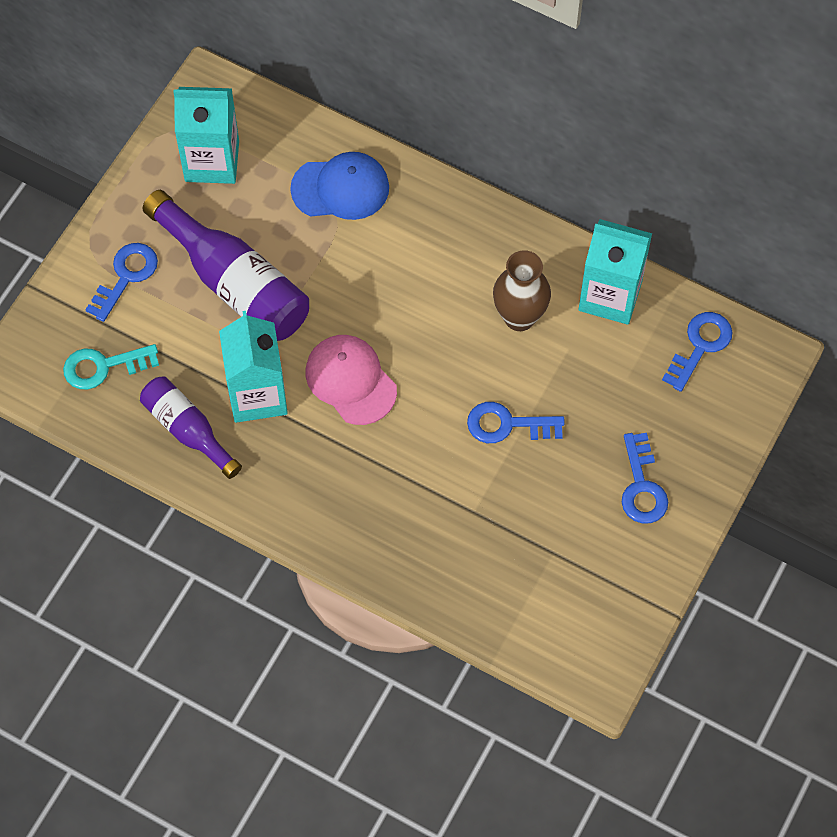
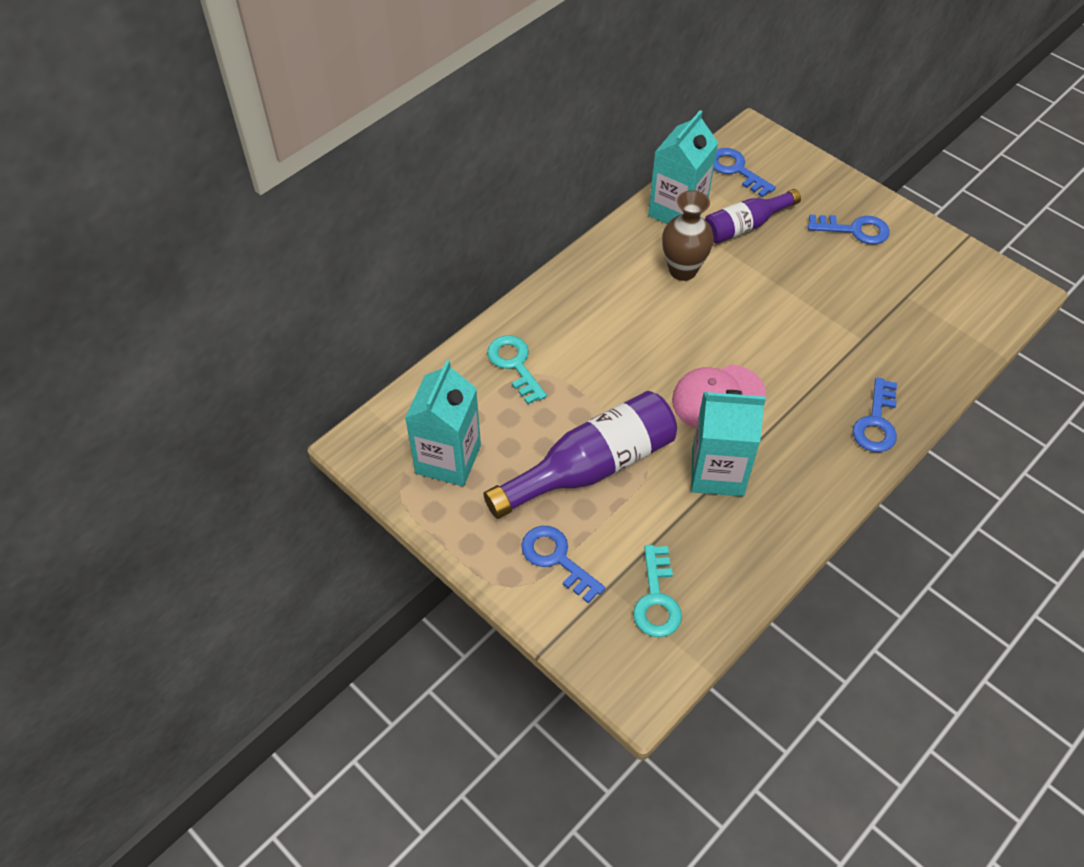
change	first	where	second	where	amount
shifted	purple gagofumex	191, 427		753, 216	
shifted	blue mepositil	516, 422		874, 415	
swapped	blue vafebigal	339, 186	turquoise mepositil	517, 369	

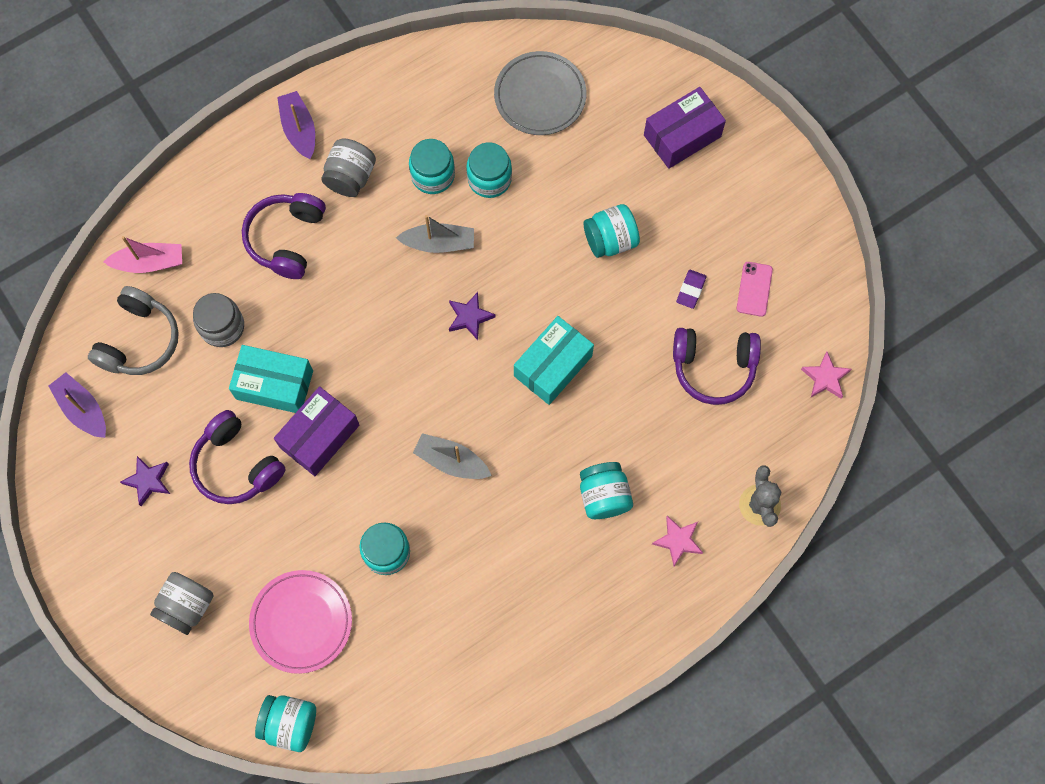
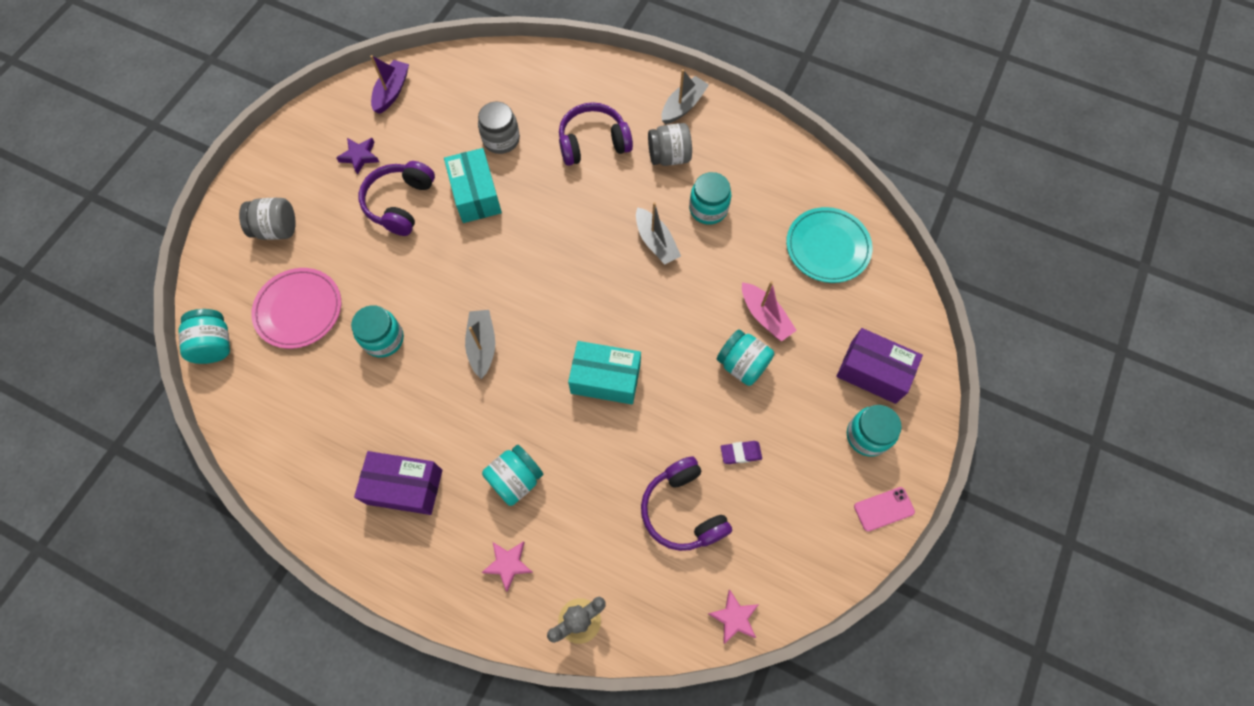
change	first	where	second	where	amount
gone	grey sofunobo	133, 330			
gone	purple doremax	472, 316			
shifted	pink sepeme	143, 254		769, 311	
shifted	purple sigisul	316, 431		398, 483	
shifted	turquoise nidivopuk	489, 170		874, 430	
shifted	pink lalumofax	755, 289		884, 509	
repainted	purple sepeme	296, 125	grey sepeme	685, 96	
repainted	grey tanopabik	540, 93	turquoise tanopabik	829, 245	

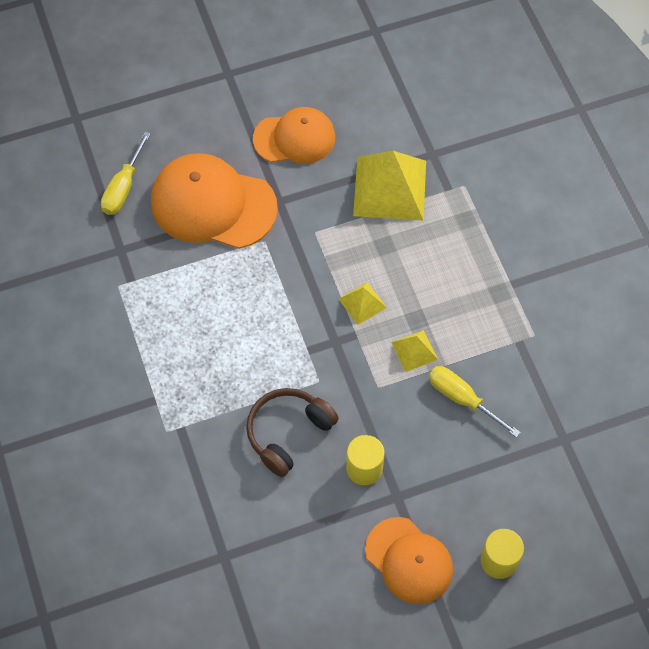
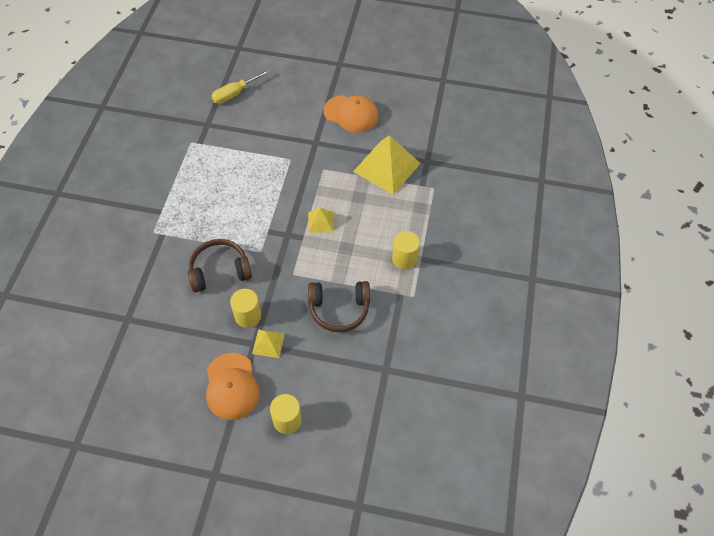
change	first	where	second	where	amount
gone	orange vafebigal	214, 201			
new			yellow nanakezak	406, 250	
shifted	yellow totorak	414, 351		268, 343	
swapped	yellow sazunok	475, 401	brown sofunobo	339, 306	

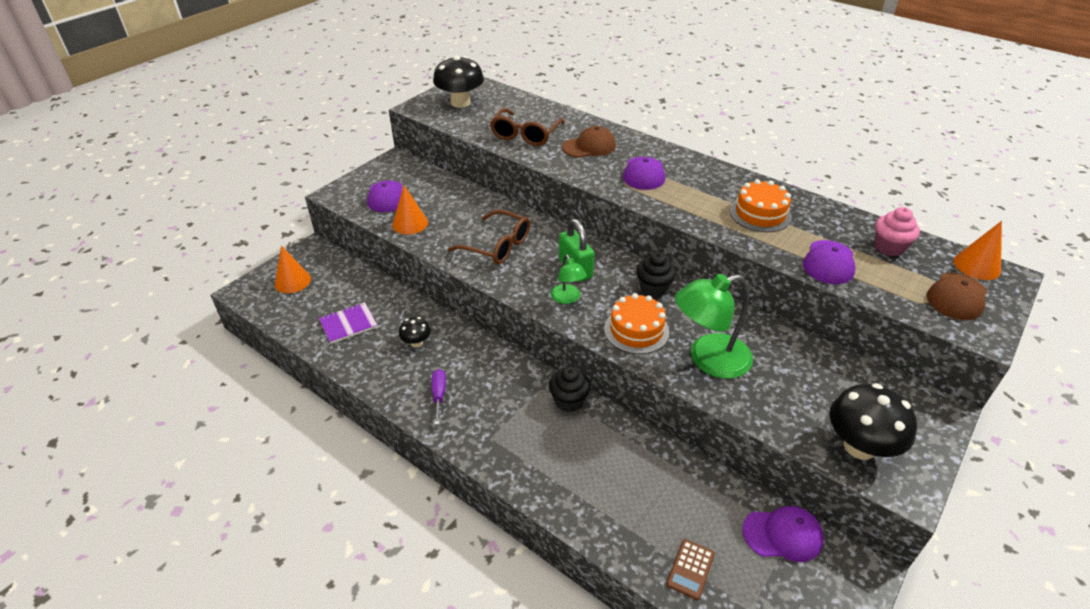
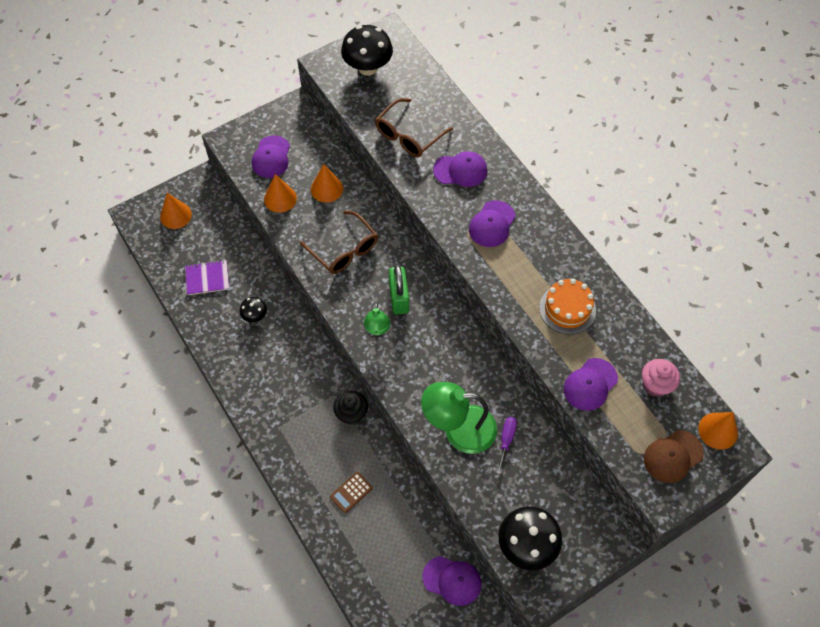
change	first	where	second	where	amount
gone	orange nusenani	636, 323			
gone	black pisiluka	656, 274			
new			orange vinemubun	327, 183	
shifted	purple sazunok	439, 397		507, 445	
shifted	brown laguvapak	690, 569		351, 492	
repainted	brown vafebigal	589, 142	purple vafebigal	460, 169	

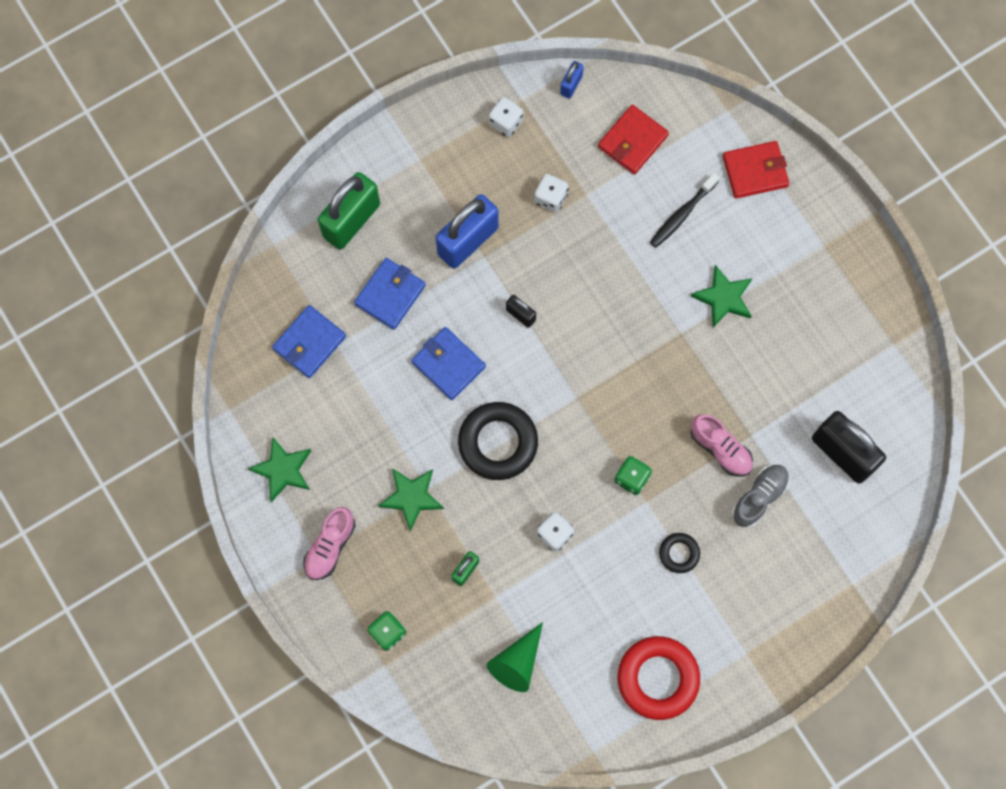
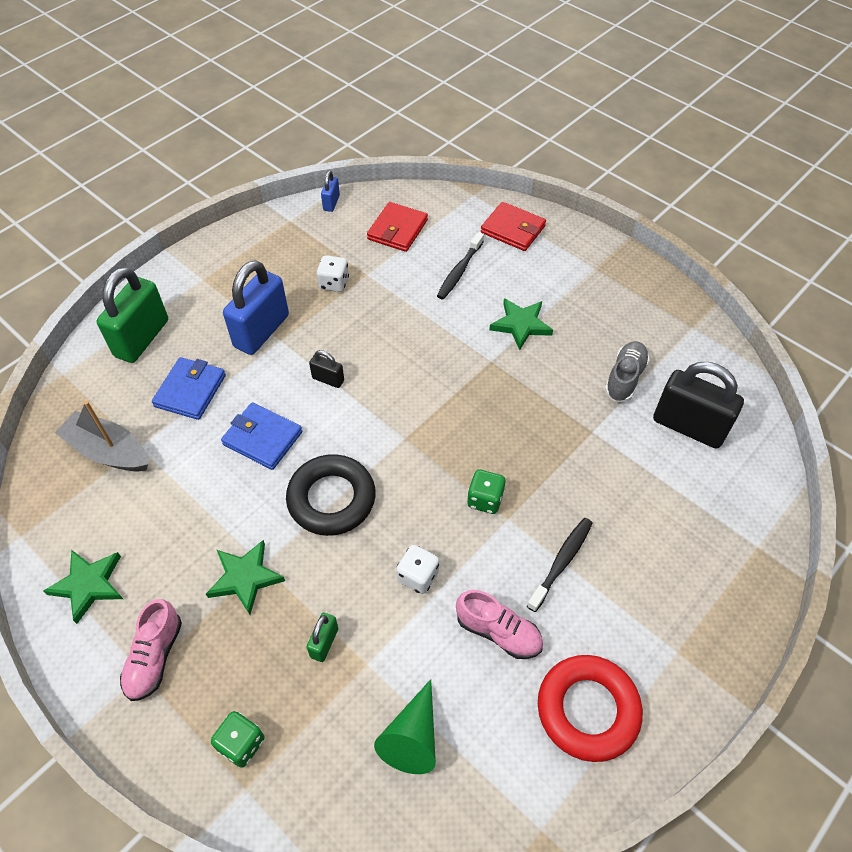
change	first	where	second	where	amount
gone	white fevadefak	506, 117			
shifted	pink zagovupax	721, 445		499, 624	
shifted	grey zagovupax	760, 496		627, 371	
swapped	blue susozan	309, 341	grey sepeme	102, 436	
swapped	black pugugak	679, 553	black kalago	560, 565	
rotated	red susozan	756, 170		513, 226	60 degrees clockwise

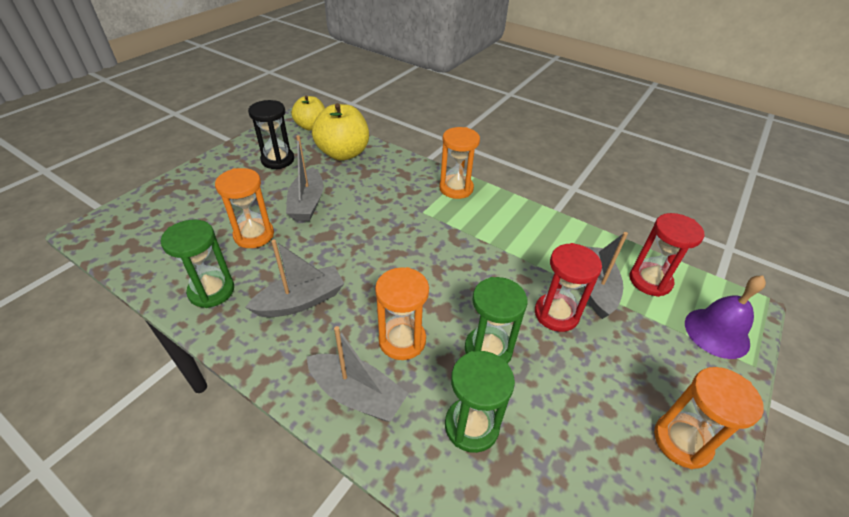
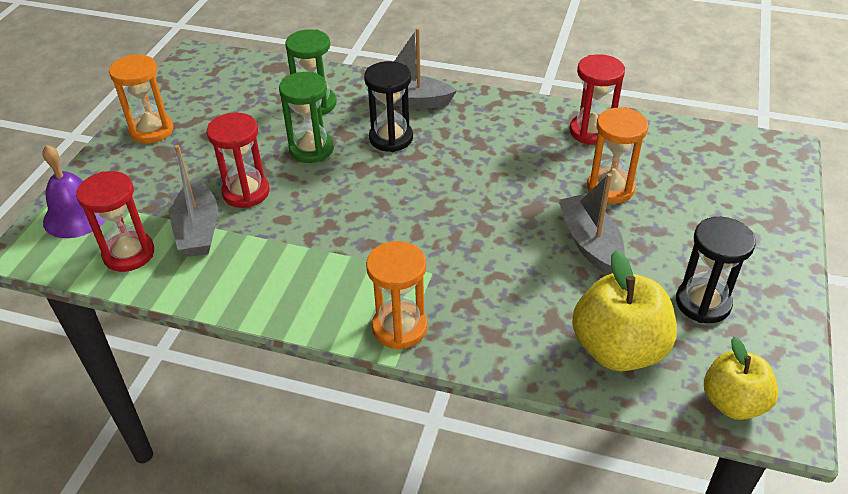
change	first	where	second	where	amount
gone	grey sepeme	294, 278			
repainted	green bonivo	197, 264	red bonivo	597, 99	
repainted	orange bonivo	402, 313	black bonivo	388, 106	

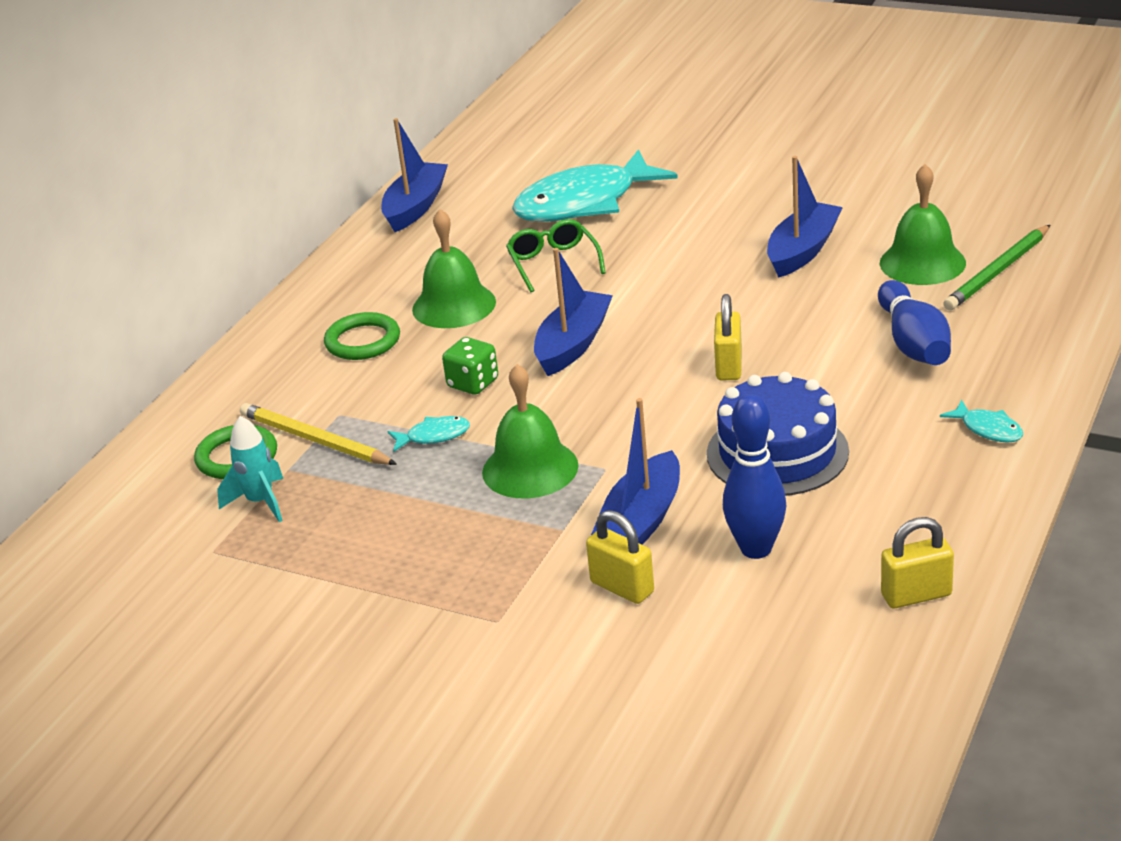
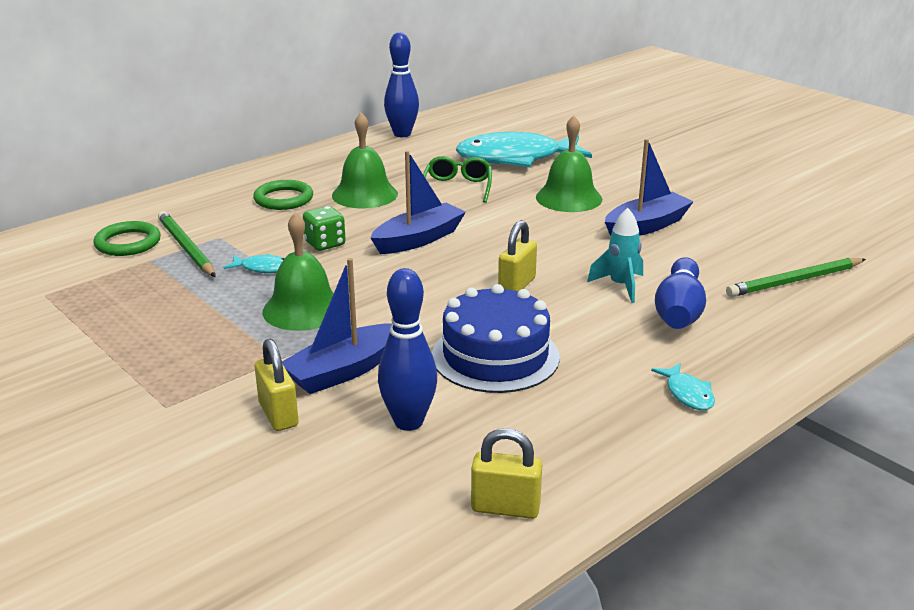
change	first	where	second	where	amount
shifted	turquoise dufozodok	250, 469		615, 255	
shifted	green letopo	923, 224		569, 164	
swapped	blue sepeme	414, 175	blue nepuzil	401, 84	
repainted	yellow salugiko	318, 434	green salugiko	187, 244	

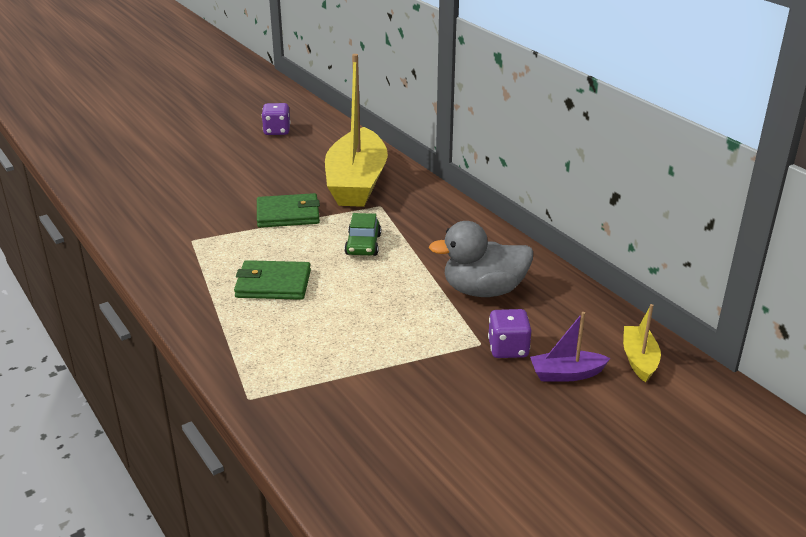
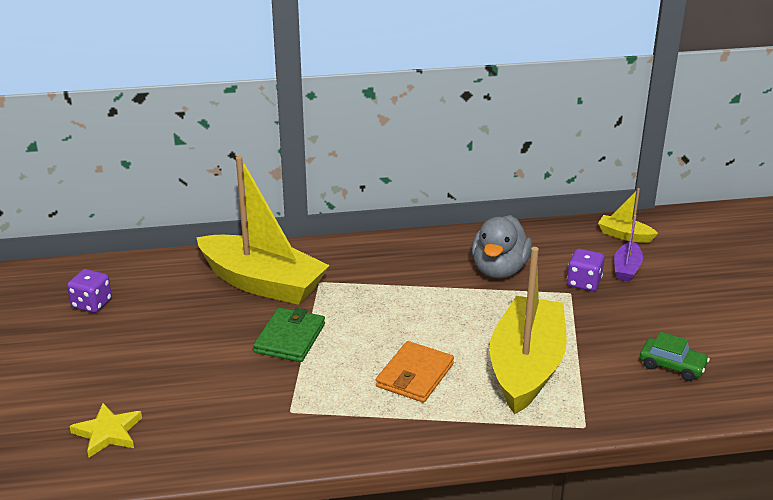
change	first	where	second	where	amount
new			yellow doremax	106, 430	
new			yellow sepeme	528, 330	
shifted	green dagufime	363, 234		675, 356	
repainted	green susozan	272, 280	orange susozan	415, 372	

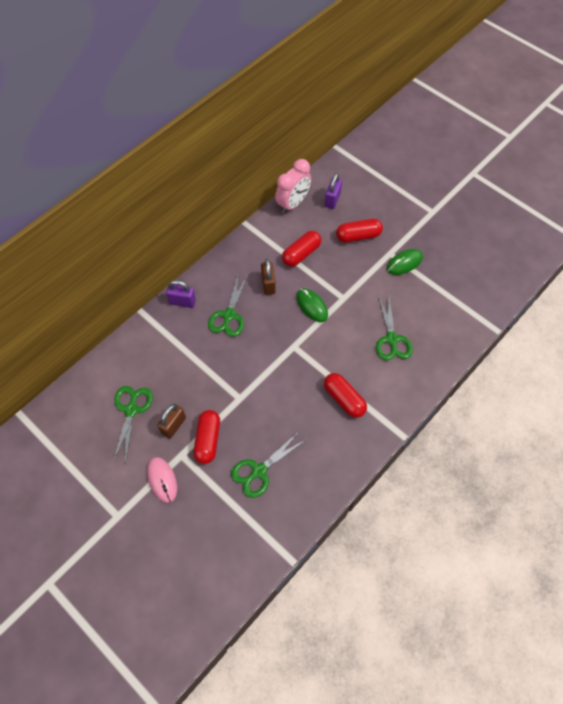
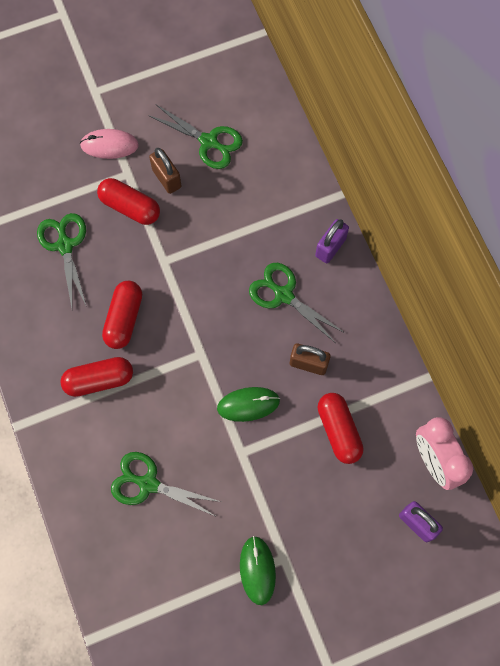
change	first	where	second	where	amount
shifted	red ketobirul	359, 231		122, 315	

